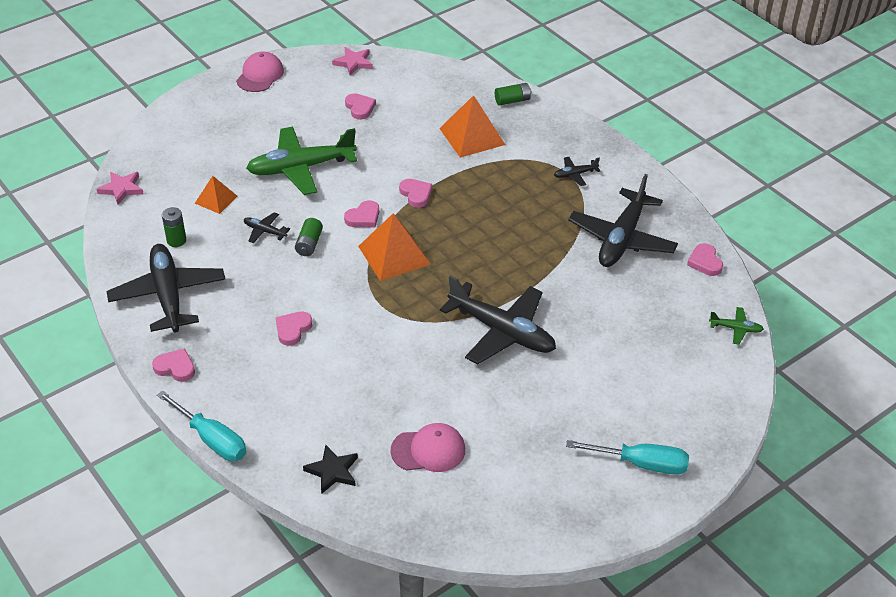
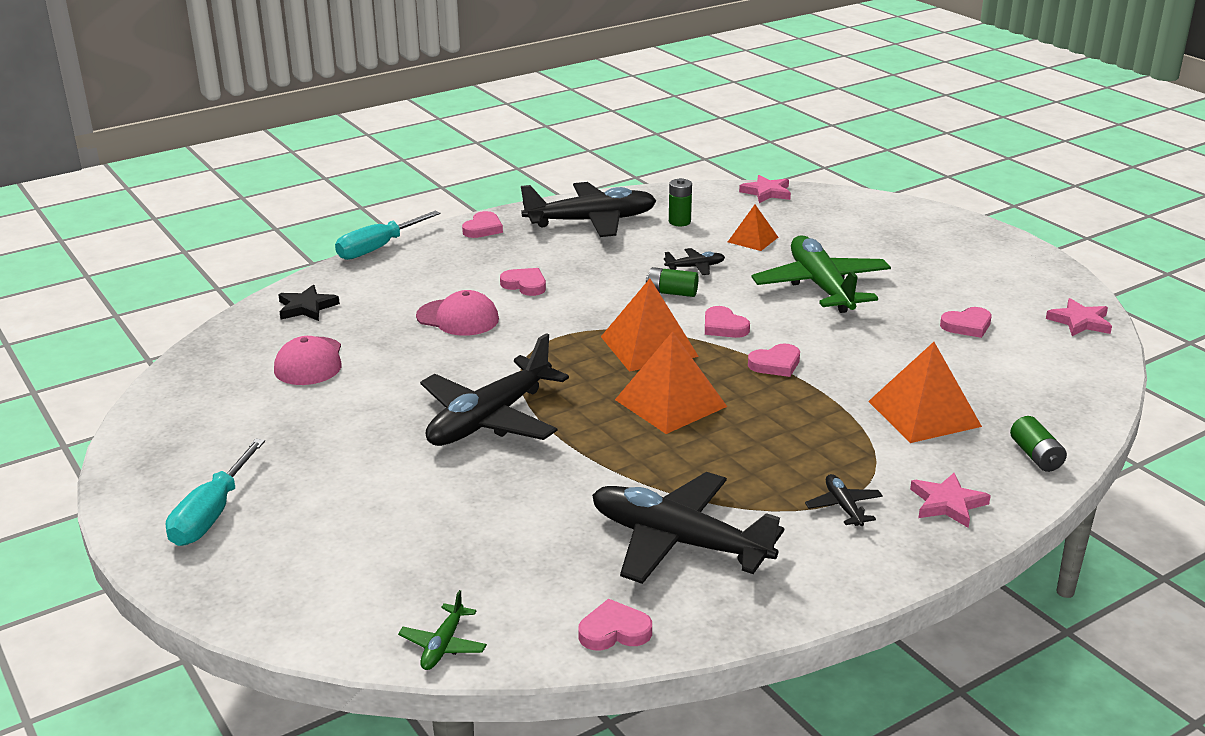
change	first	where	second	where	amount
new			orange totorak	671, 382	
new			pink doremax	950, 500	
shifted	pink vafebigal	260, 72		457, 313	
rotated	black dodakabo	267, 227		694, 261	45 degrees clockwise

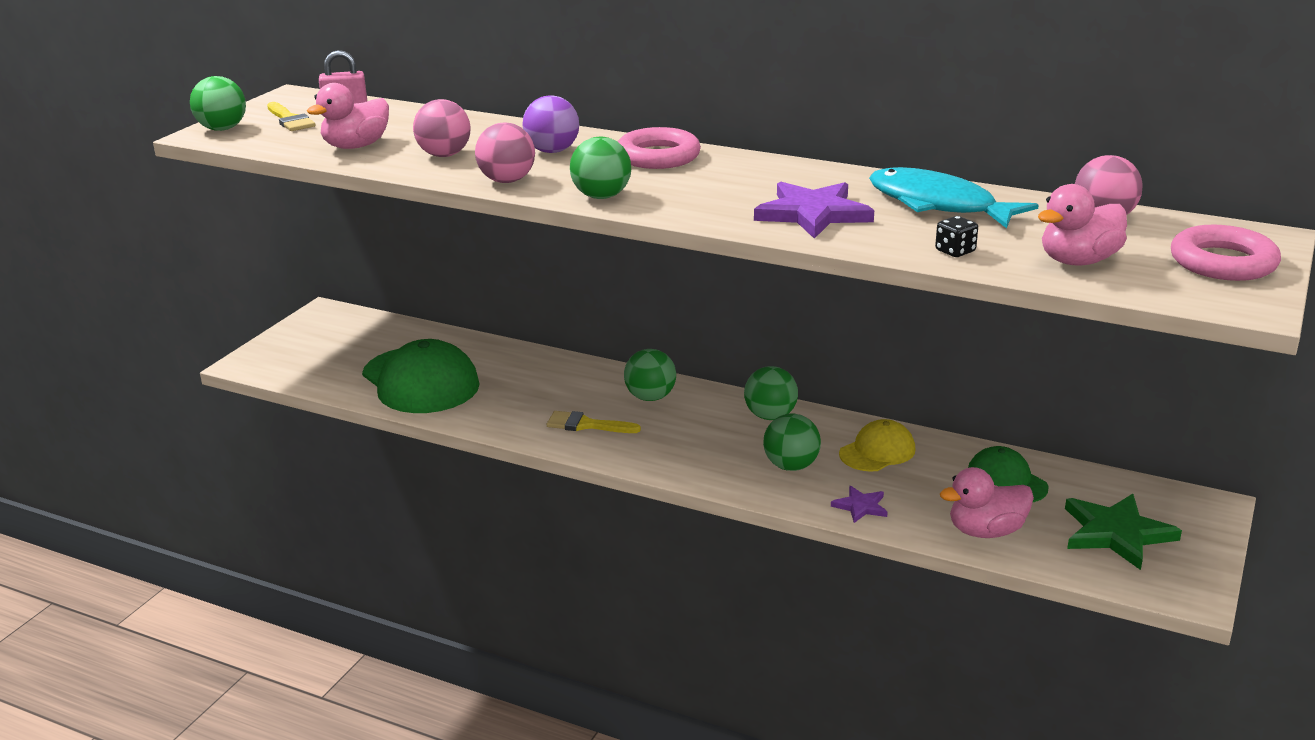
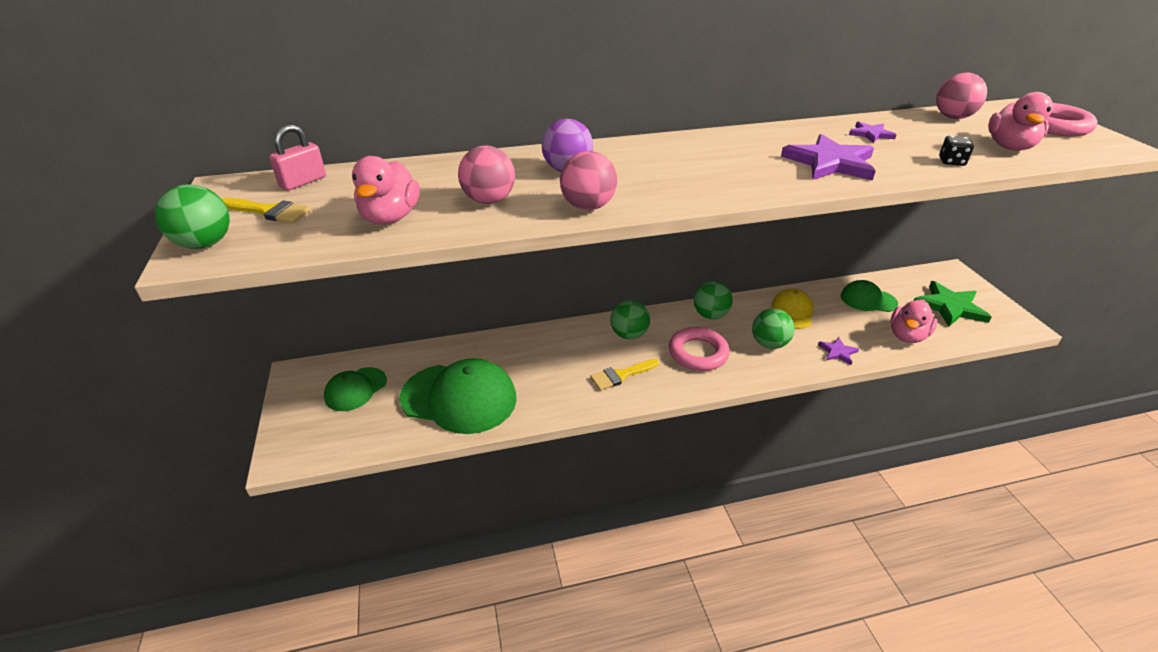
change	first	where	second	where	amount
gone	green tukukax	600, 168			
new			green vafebigal	355, 389	
shifted	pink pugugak	659, 148		699, 349	
swapped	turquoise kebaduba	954, 197	purple doremax	872, 132	

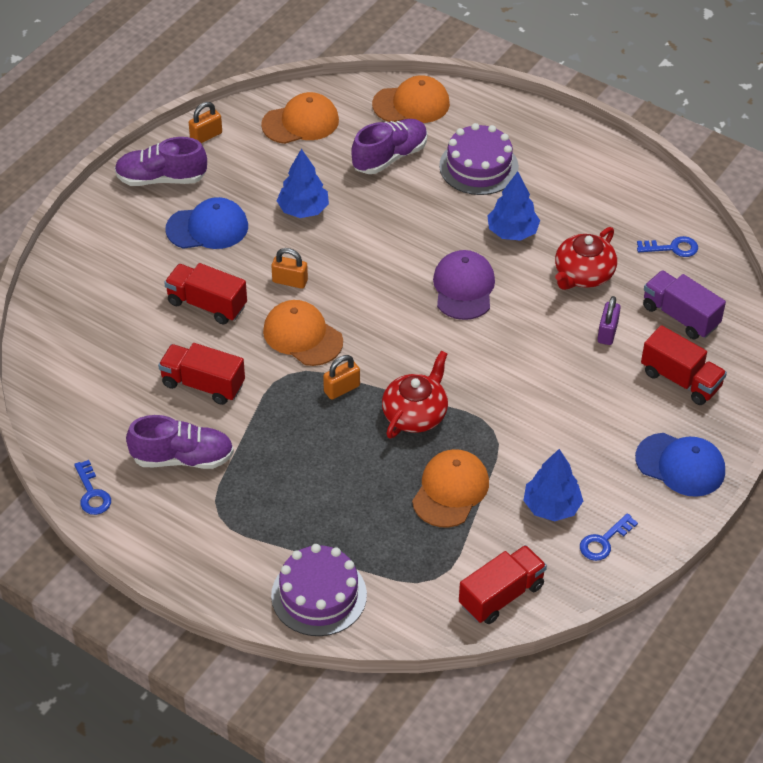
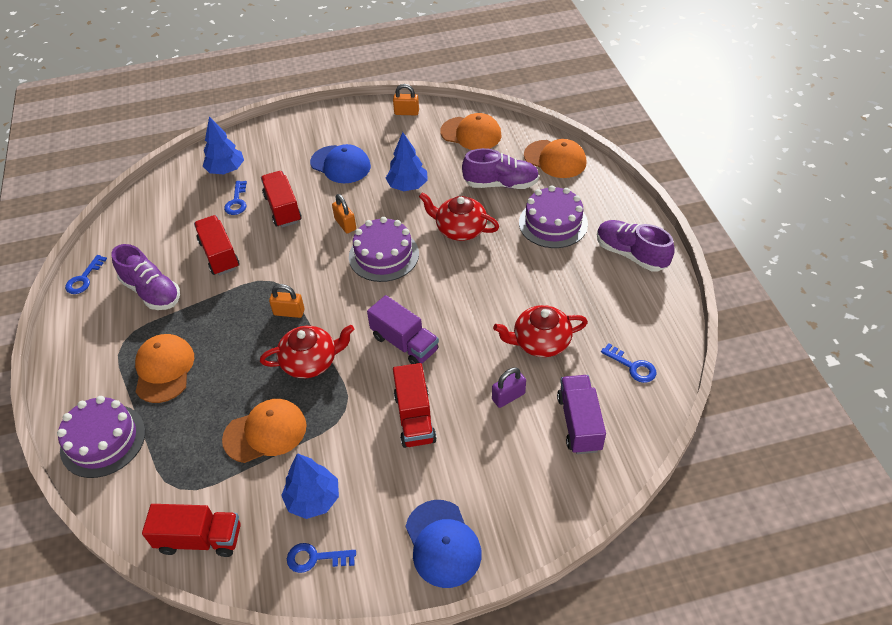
change	first	where	second	where	amount
gone	purple vafebigal	464, 285			
new			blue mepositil	235, 198	
new			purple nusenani	384, 249	
new			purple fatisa	403, 329	
new			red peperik	459, 216	
shifted	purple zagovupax	160, 161		636, 246	
shifted	orange vafebigal	303, 333		164, 368	
shifted	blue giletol	514, 206		223, 145	
shifted	red fatisa	684, 365		415, 405	

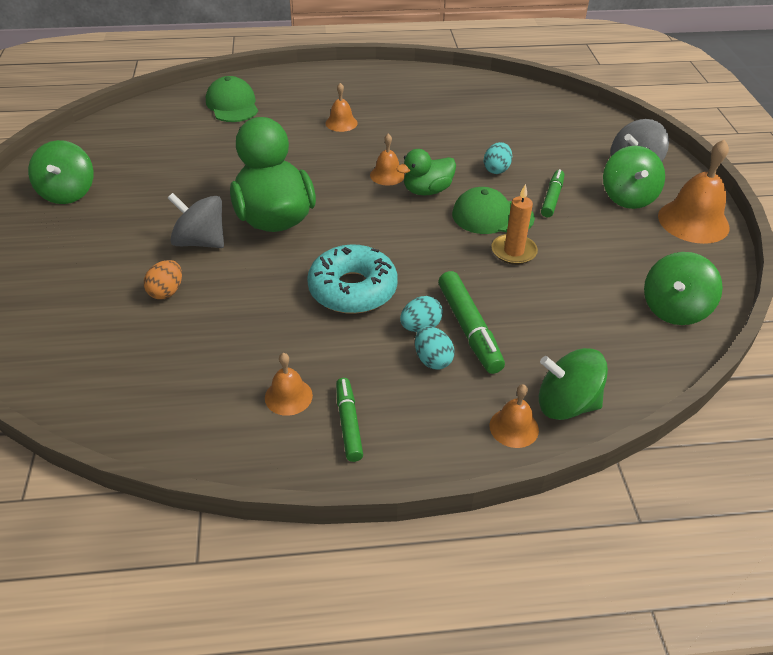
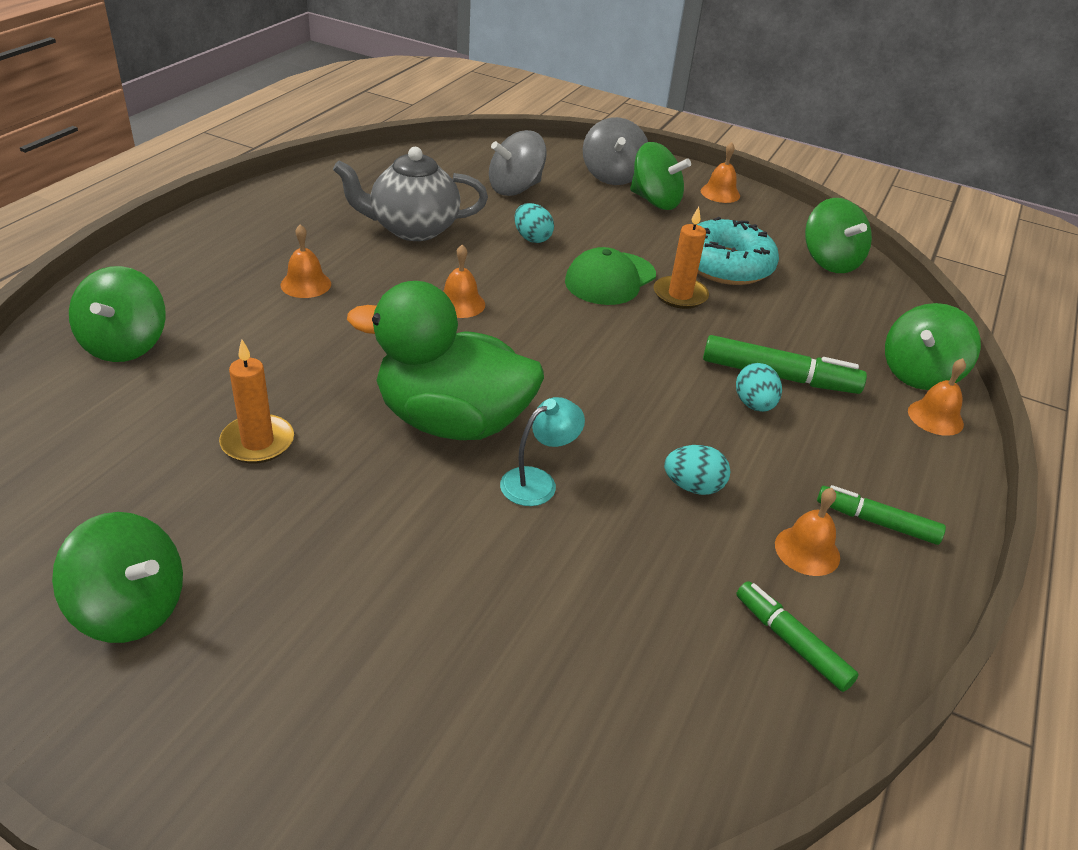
change	first	where	second	where	amount
gone	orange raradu	163, 279			
gone	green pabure	426, 172			
new			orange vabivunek	256, 401	
new			grey peperik	410, 194	
new			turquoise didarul	542, 451	
shifted	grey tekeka	196, 220		518, 163	
shifted	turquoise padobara	352, 279		738, 251	
shifted	turquoise raradu	435, 348		697, 470	
shifted	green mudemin	552, 193		797, 636	
swapped	green vafebigal	232, 99	green tekeka	117, 314	
scaled	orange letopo	694, 191		720, 172	x0.54

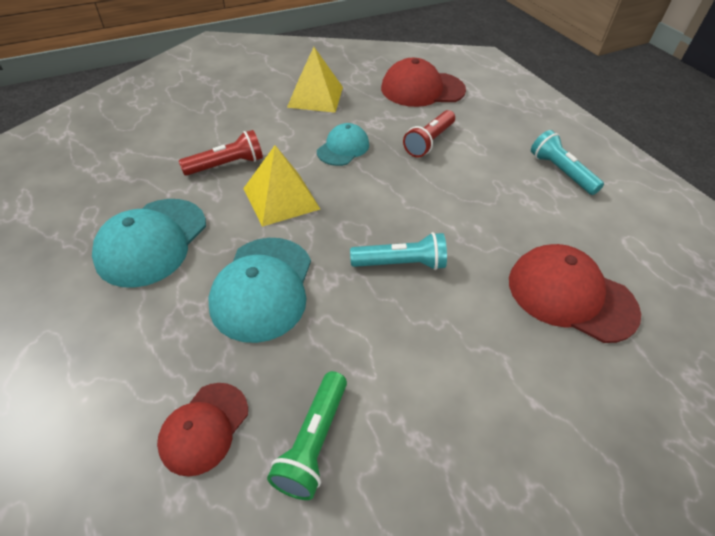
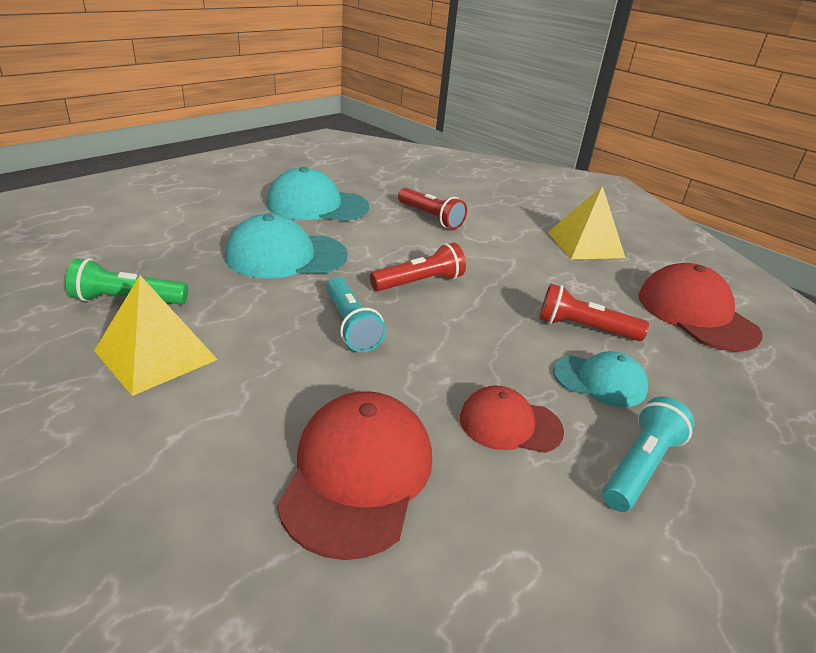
change	first	where	second	where	amount
new			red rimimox	418, 267	
shifted	red vafebigal	202, 430		512, 419	
shifted	yellow totorak	281, 186		156, 335	
shifted	turquoise vafebigal	343, 144		600, 379	

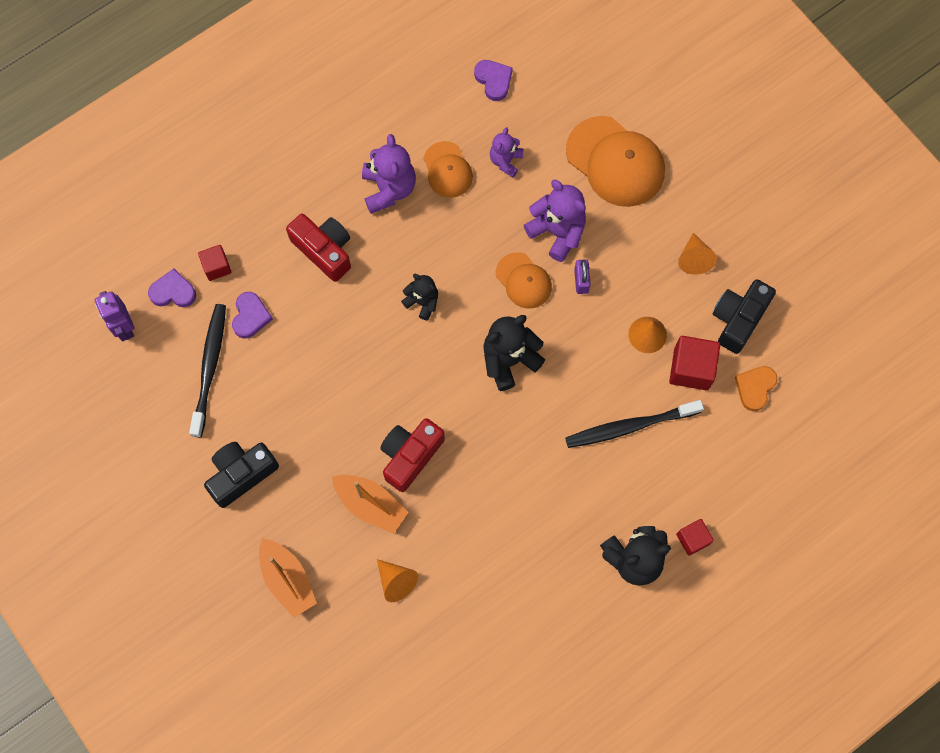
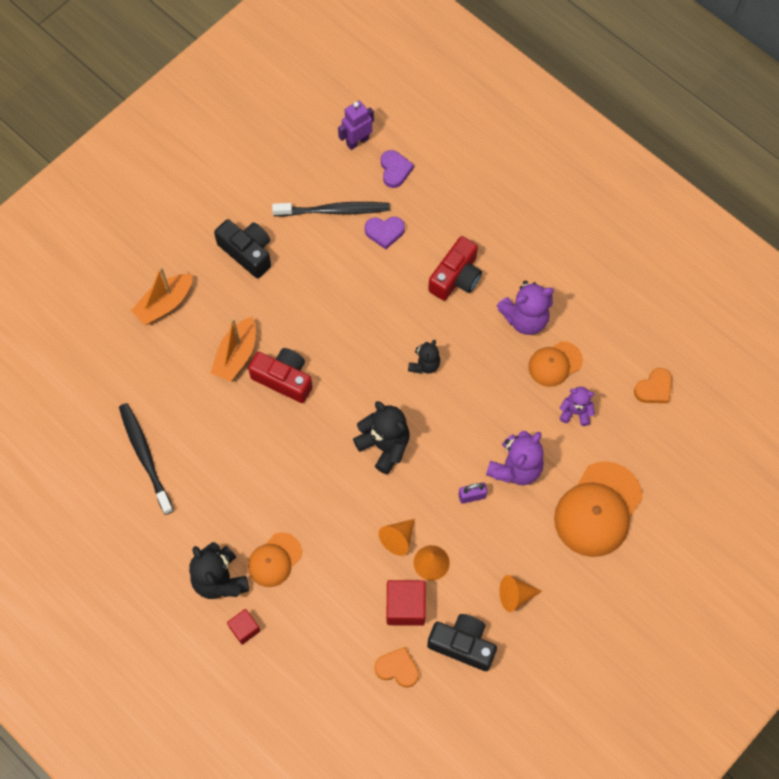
change	first	where	second	where	amount
gone	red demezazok	215, 263			
shifted	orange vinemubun	397, 580		397, 537	
shifted	orange vafebigal	524, 280		275, 560	
shifted	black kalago	634, 424		146, 459	
repainted	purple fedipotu	493, 80	orange fedipotu	653, 385	

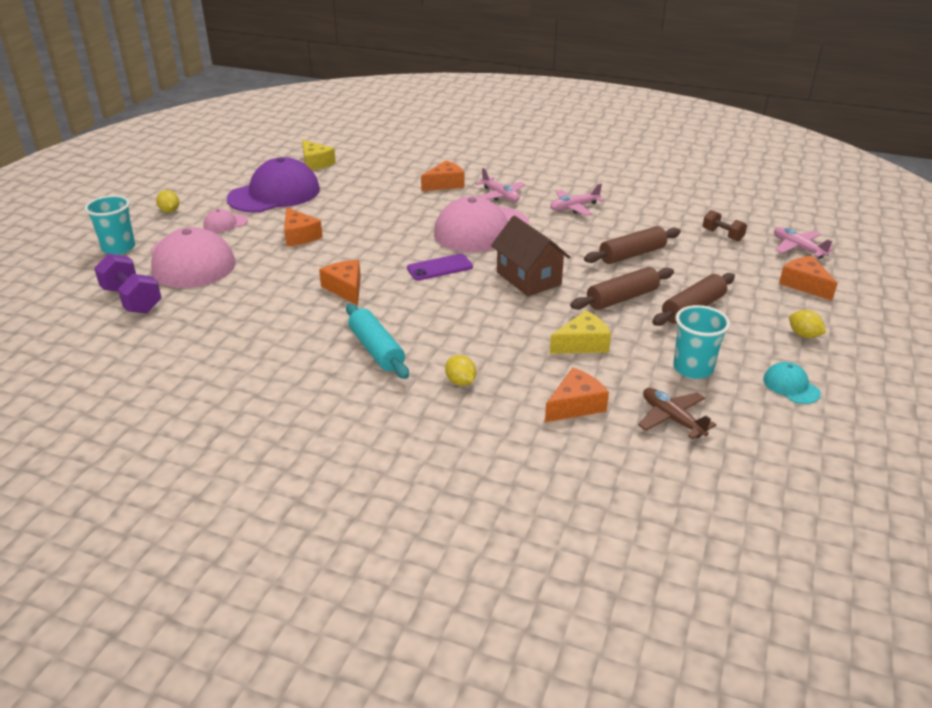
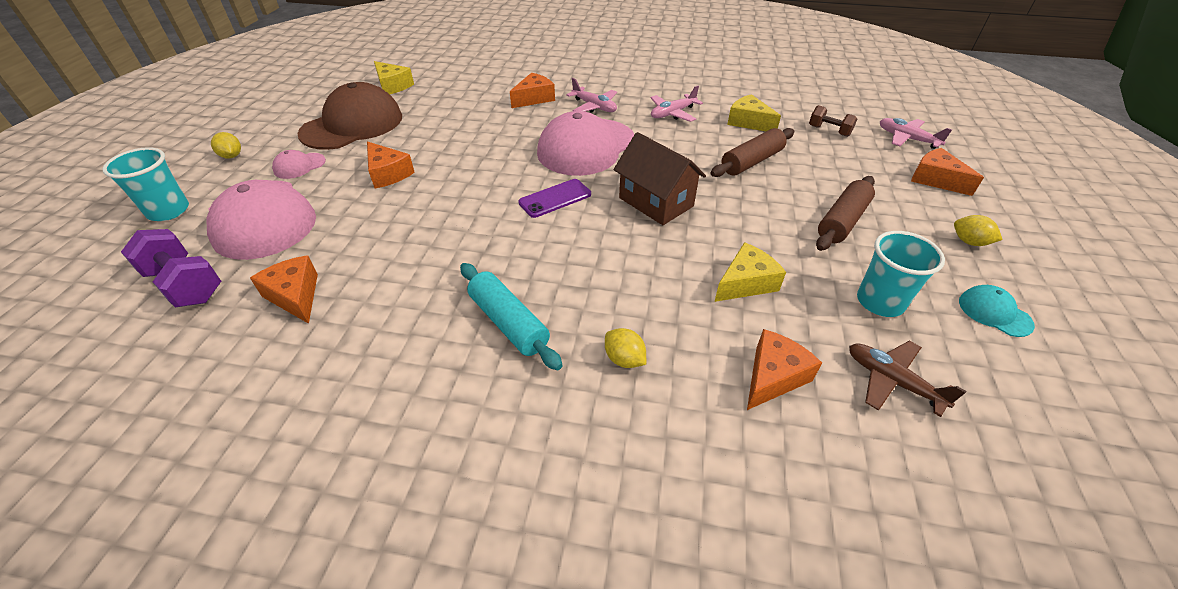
change	first	where	second	where	amount
gone	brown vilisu	622, 288			
new			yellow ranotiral	754, 112	
shifted	orange ranotiral	340, 283		284, 290	
repainted	purple vafebigal	273, 185	brown vafebigal	349, 116	

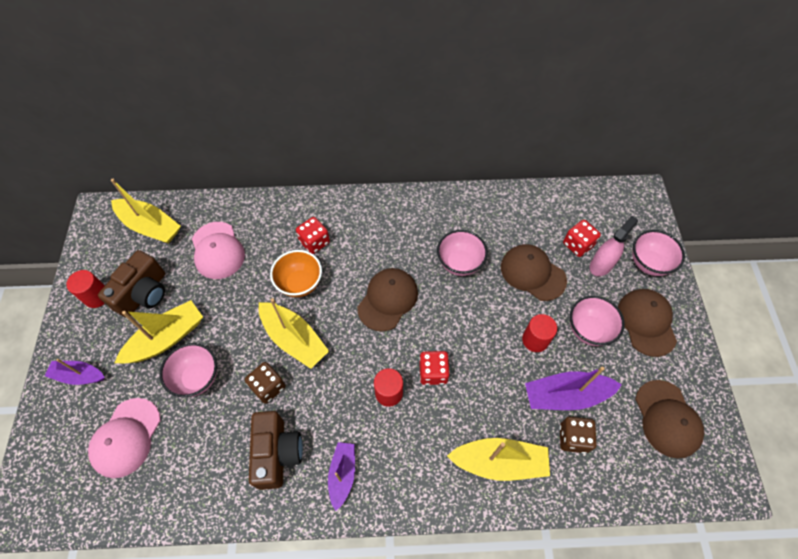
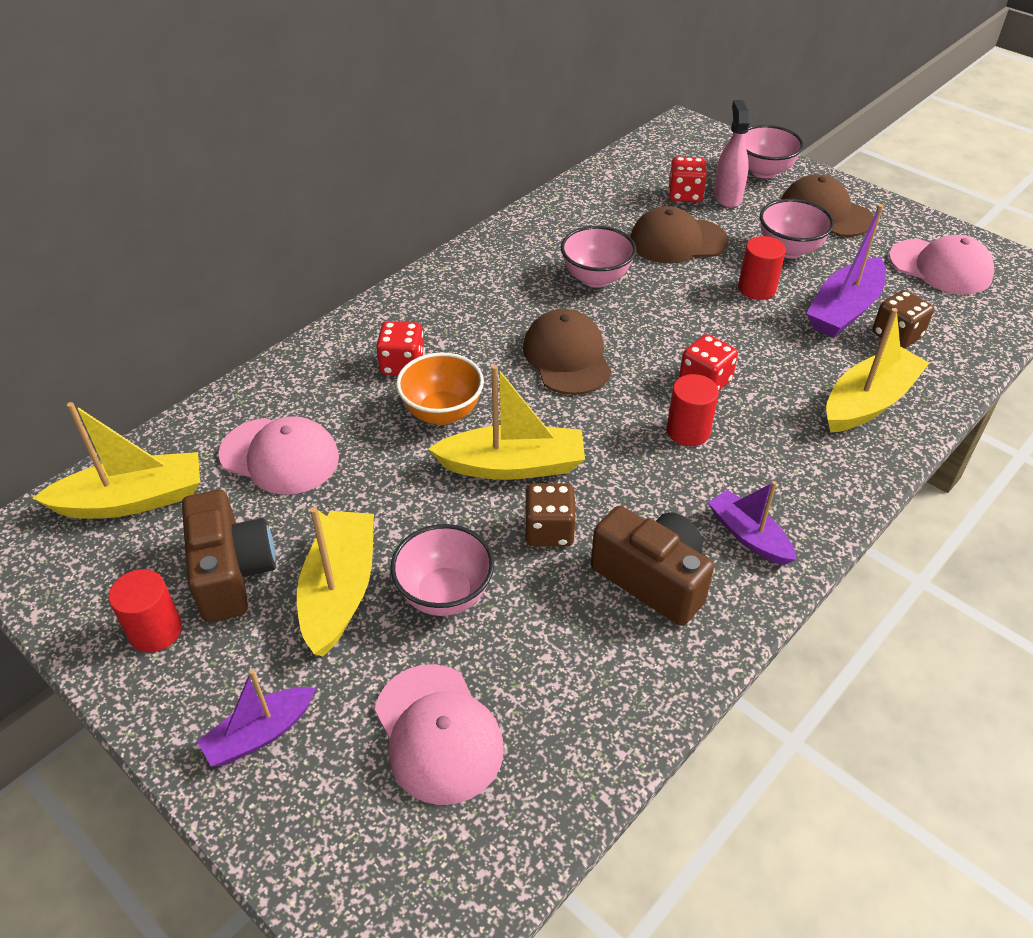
change	first	where	second	where	amount
repainted	brown vafebigal	669, 419	pink vafebigal	942, 264	

